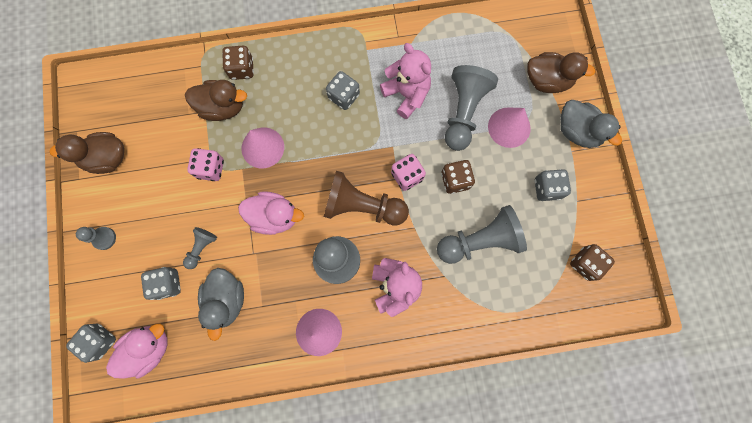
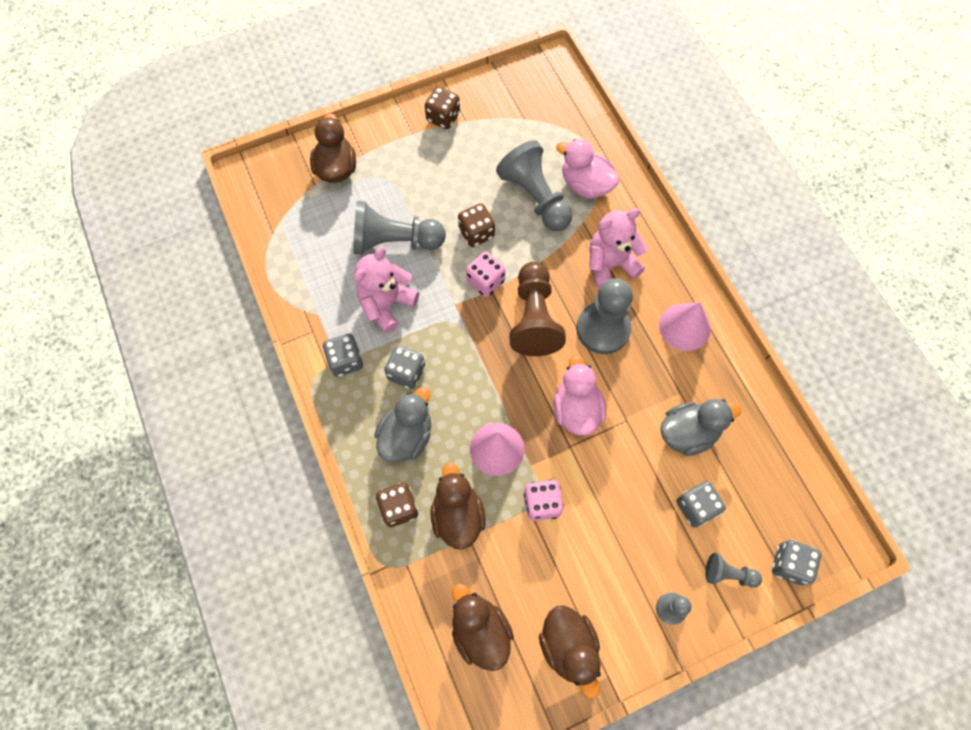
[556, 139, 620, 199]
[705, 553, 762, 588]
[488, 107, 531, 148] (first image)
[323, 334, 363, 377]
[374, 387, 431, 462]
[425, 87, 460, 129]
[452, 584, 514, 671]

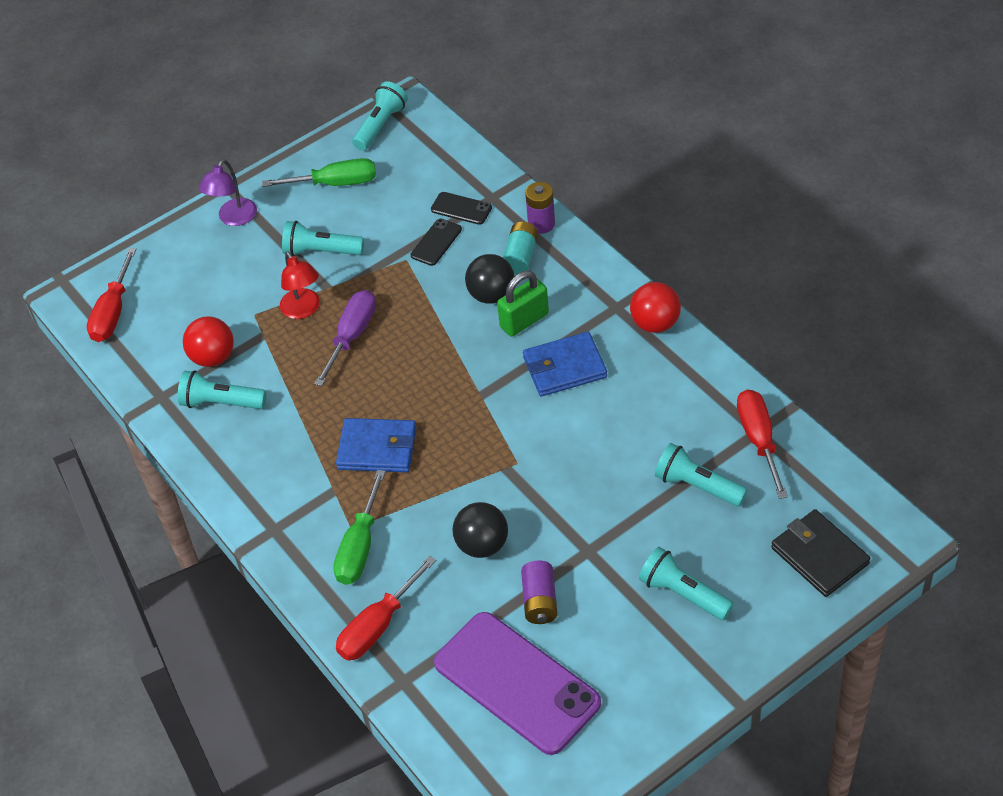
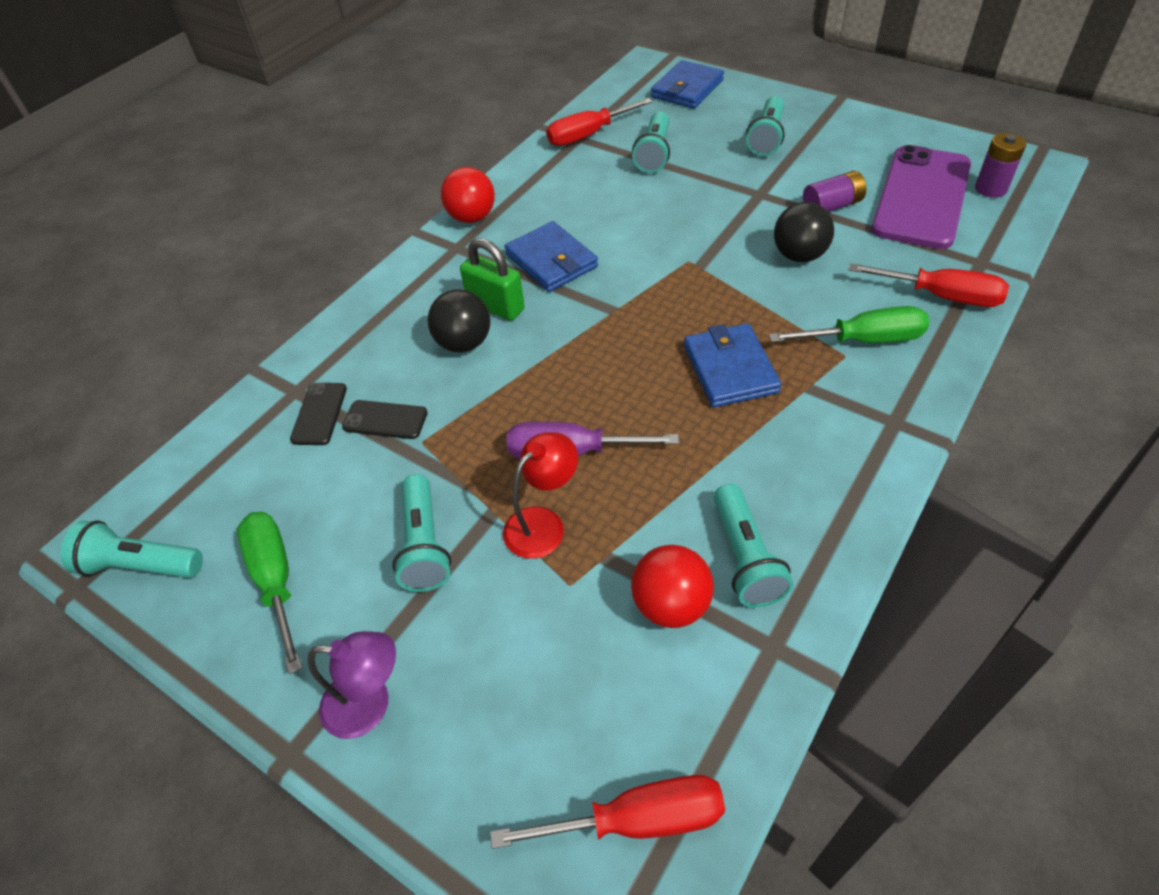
[503, 221, 538, 274] (first image)
[975, 133, 1026, 198]
[651, 60, 724, 109]

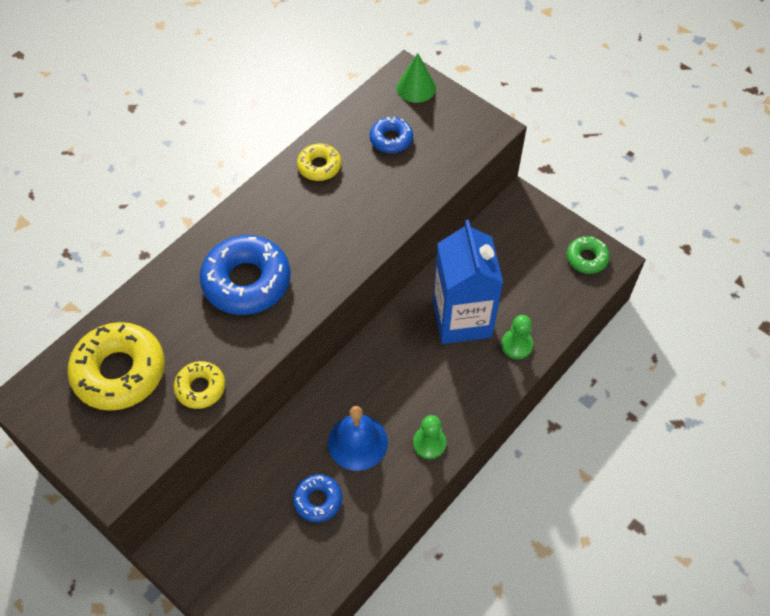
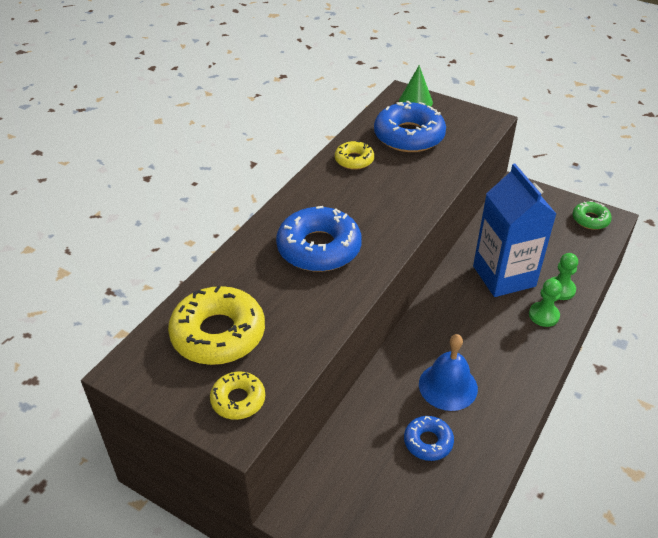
[210, 372, 265, 420]
[374, 101, 446, 152]
[529, 279, 562, 327]

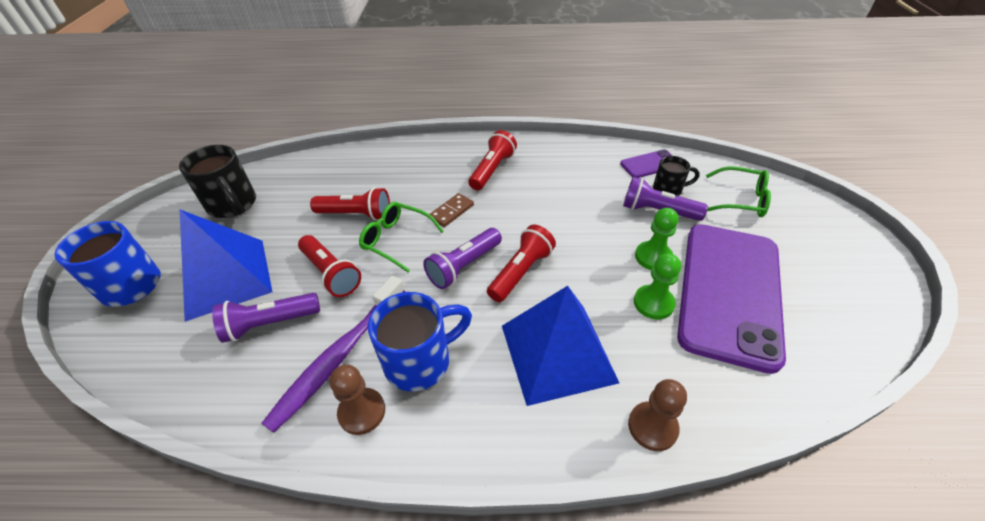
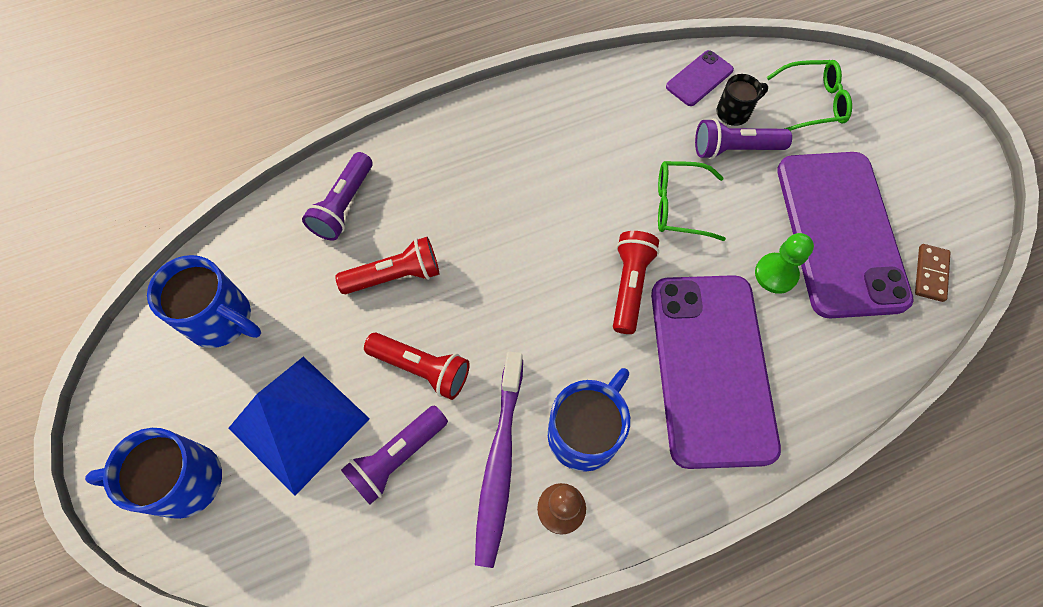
[147, 255, 261, 348]
[658, 161, 726, 241]
[302, 152, 373, 241]
[915, 244, 951, 302]
[468, 130, 517, 190] (first image)
[651, 275, 781, 469]
[628, 379, 687, 451] (first image)
[635, 208, 679, 270] (first image)

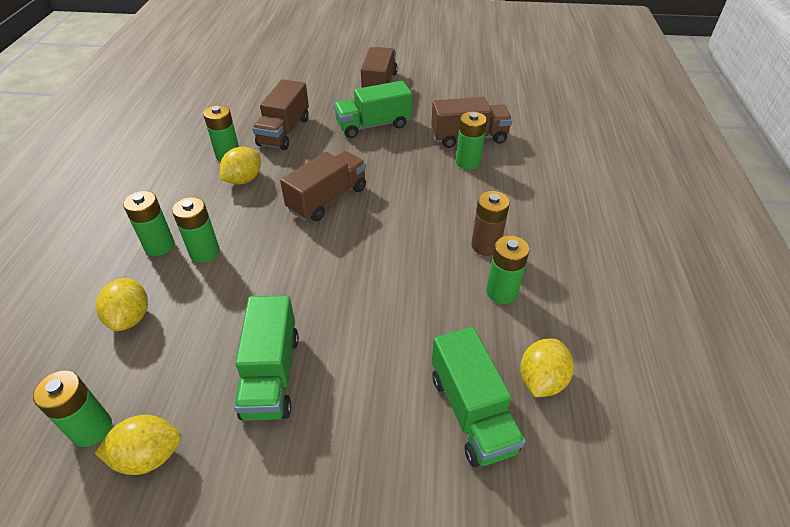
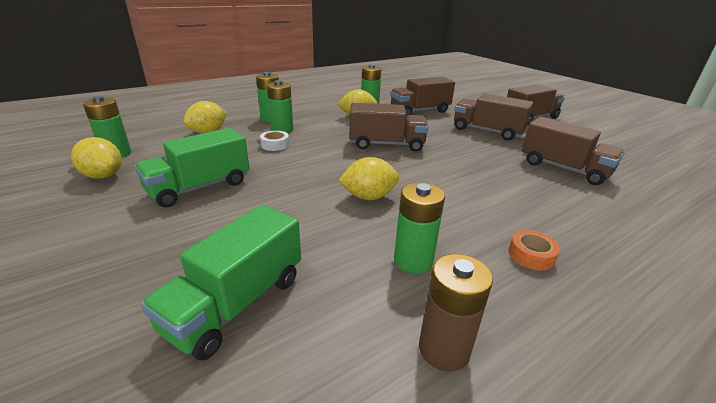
[454, 93, 533, 140]
[456, 112, 487, 170] (first image)
[419, 254, 493, 372]
[338, 157, 399, 200]
[260, 131, 289, 151]
[509, 230, 560, 270]

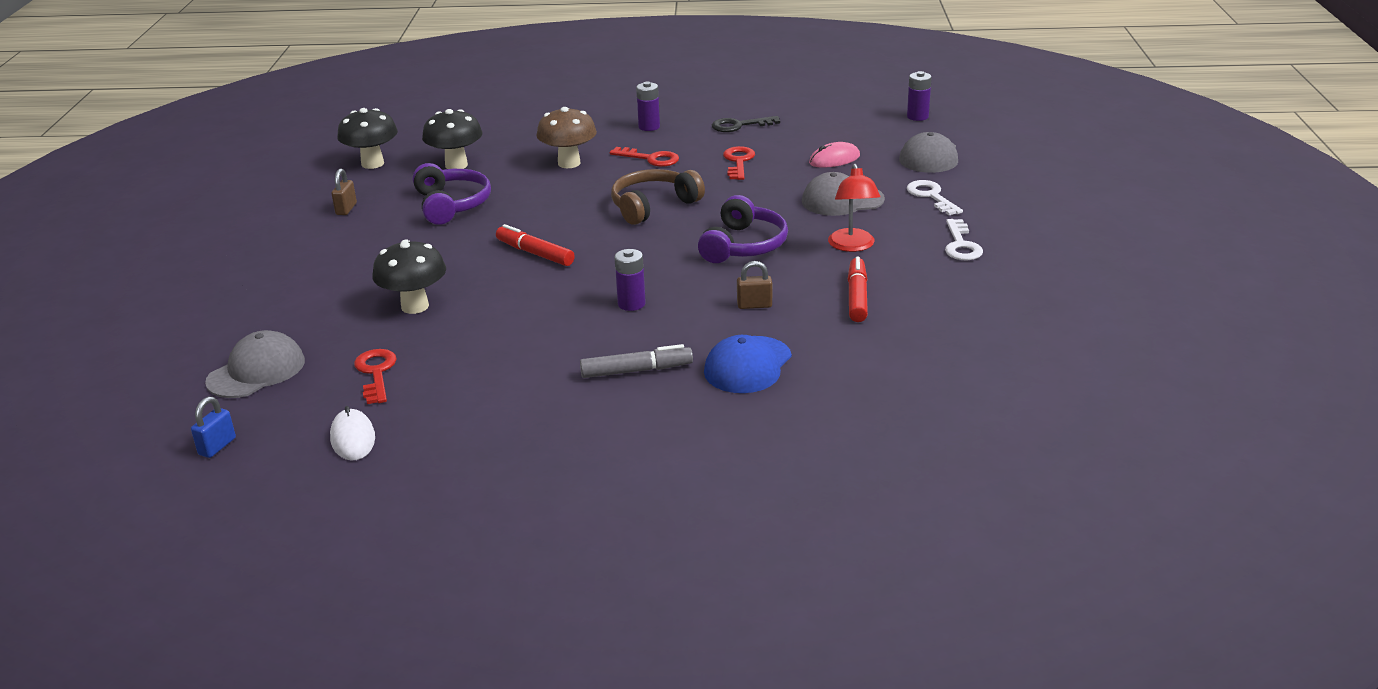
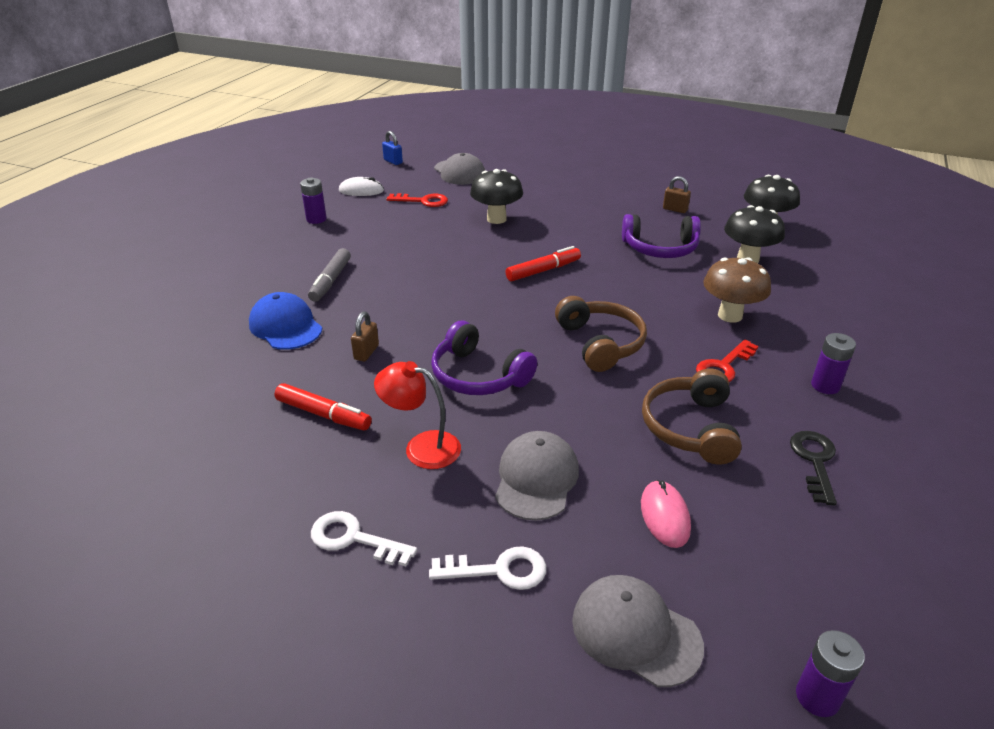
[300, 178, 327, 224]
[642, 368, 742, 464]

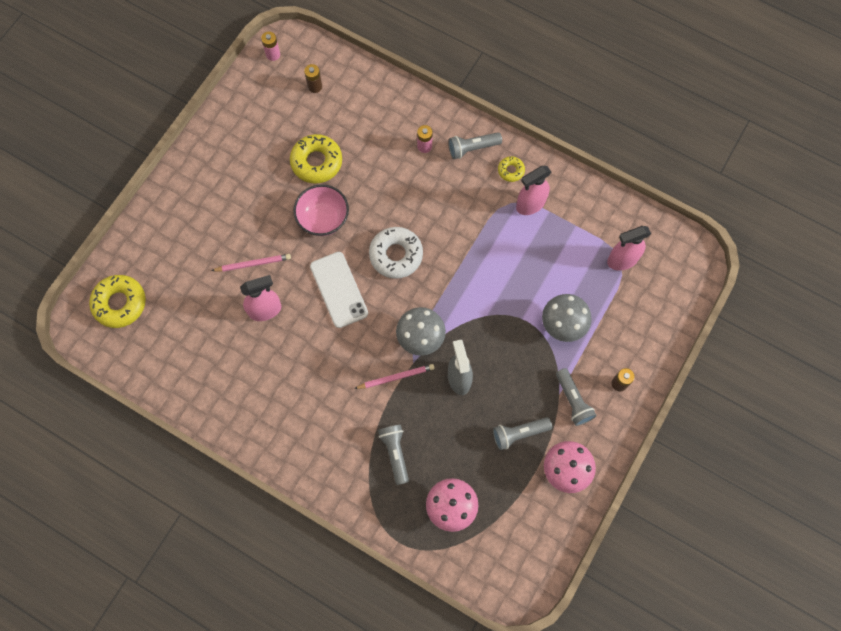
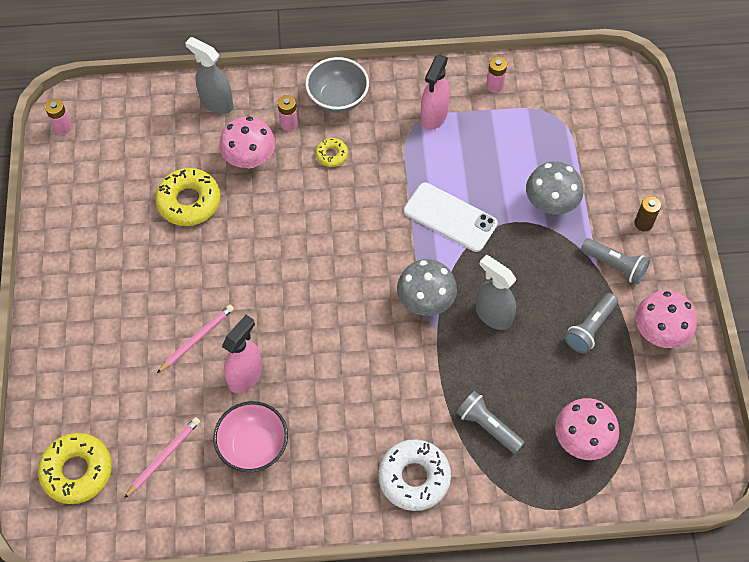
[213, 401, 288, 472]
[304, 64, 322, 93] (first image)
[404, 183, 498, 252]
[124, 417, 200, 498]
[378, 439, 451, 511]
[305, 57, 369, 113]
[315, 138, 348, 167]
[607, 226, 651, 271] (first image)
[185, 37, 233, 114]
[219, 117, 276, 169]
[486, 57, 507, 93]

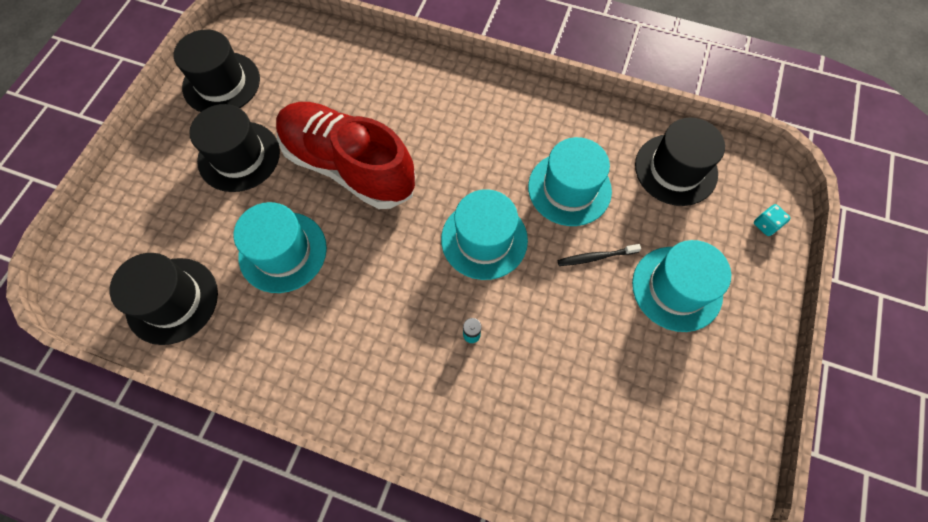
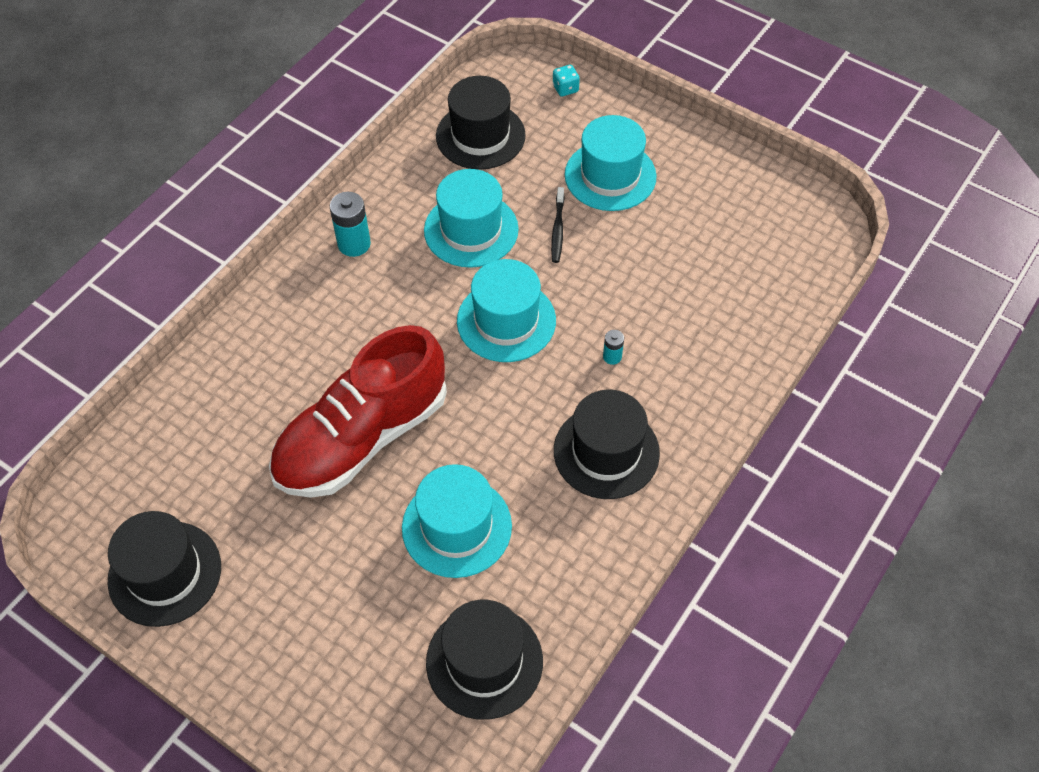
[554, 390, 660, 499]
[330, 192, 371, 257]

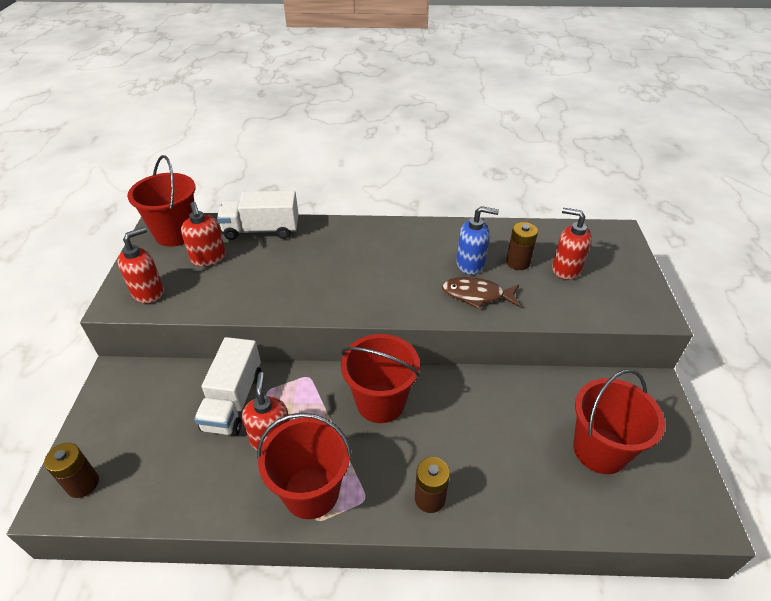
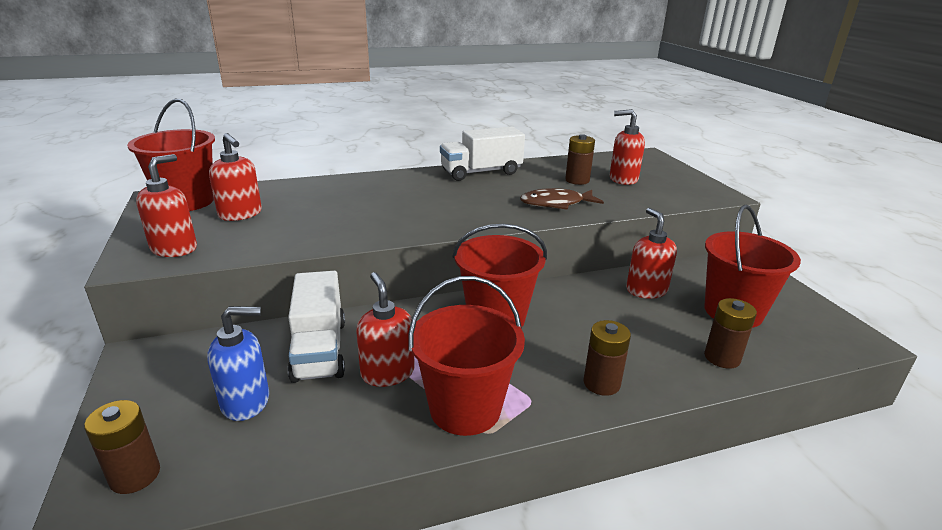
[440, 127, 525, 181]
[207, 306, 269, 421]
[626, 208, 677, 299]
[704, 298, 757, 369]

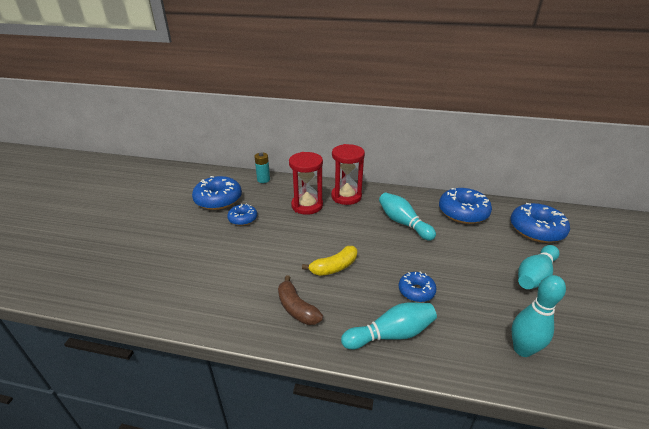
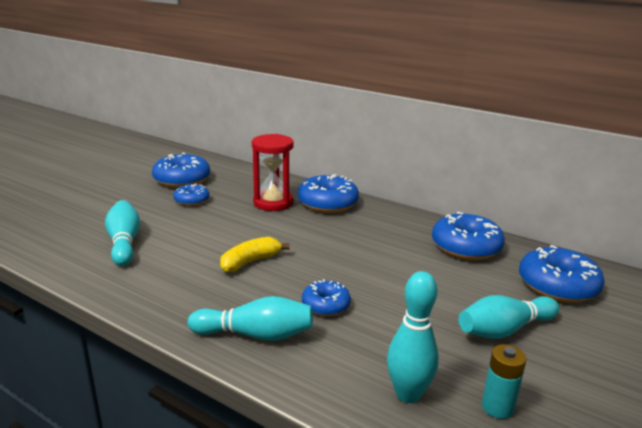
[482, 344, 526, 419]
[278, 275, 323, 325] (first image)
[220, 237, 289, 272]
[298, 174, 359, 213]
[105, 200, 140, 266]

